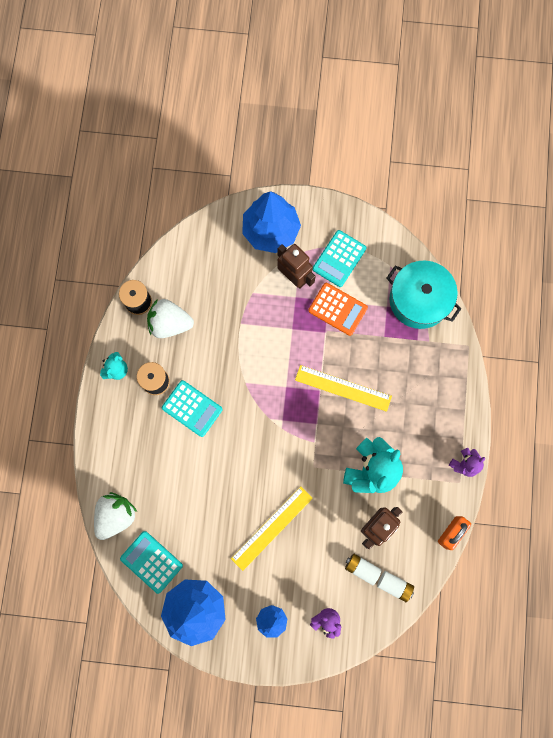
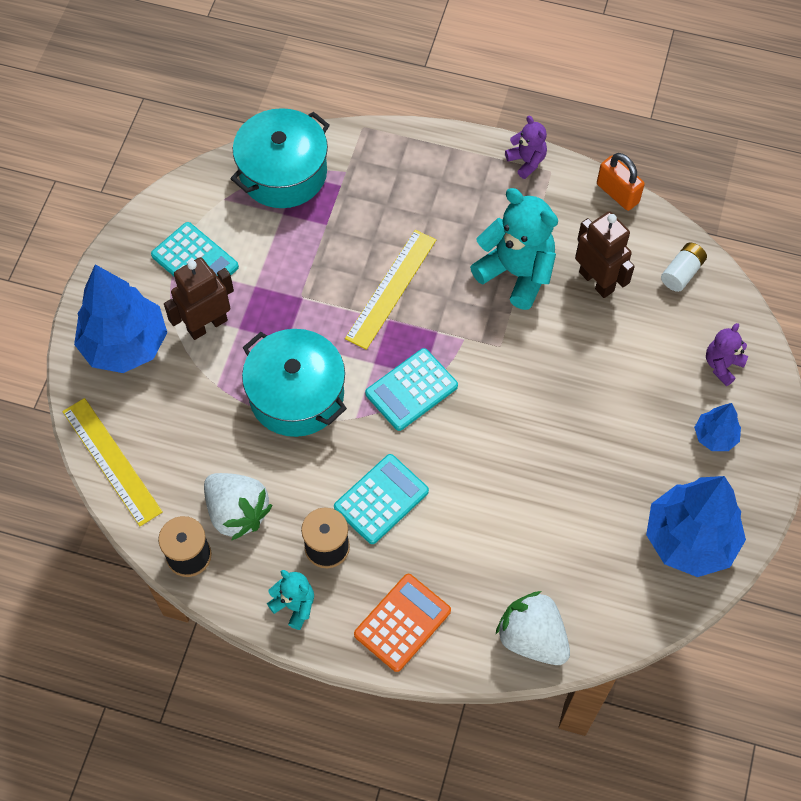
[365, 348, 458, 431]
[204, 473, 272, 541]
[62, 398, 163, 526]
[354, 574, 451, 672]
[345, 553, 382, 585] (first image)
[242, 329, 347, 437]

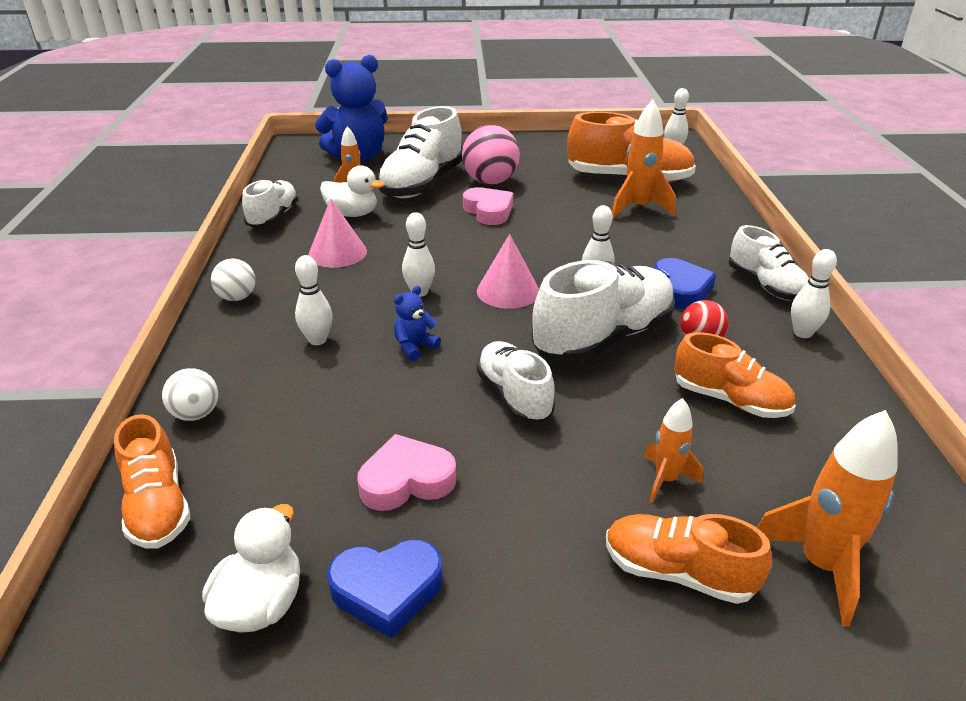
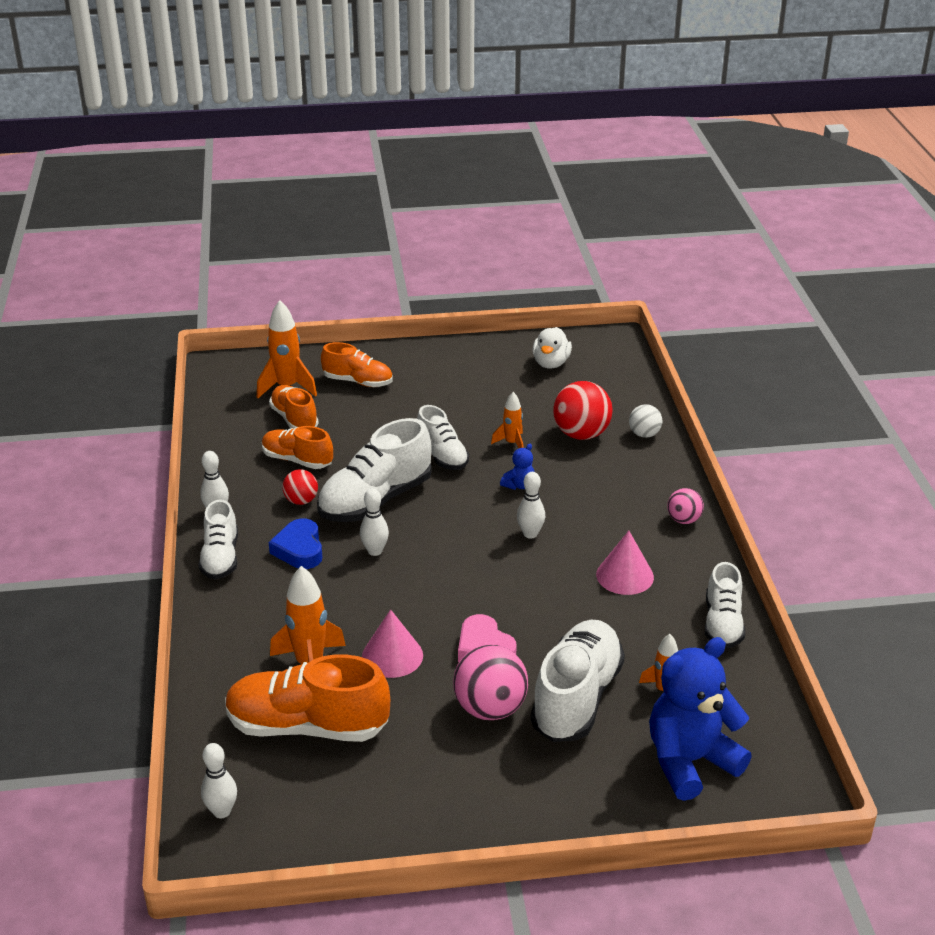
[269, 385, 319, 429]
[667, 488, 704, 524]
[295, 255, 332, 345] (first image)
[320, 165, 384, 217] (first image)
[327, 540, 443, 638] (first image)
[357, 434, 456, 511] (first image)
[362, 609, 423, 678]
[491, 392, 524, 448]
[198, 499, 238, 579]
[553, 381, 612, 440]

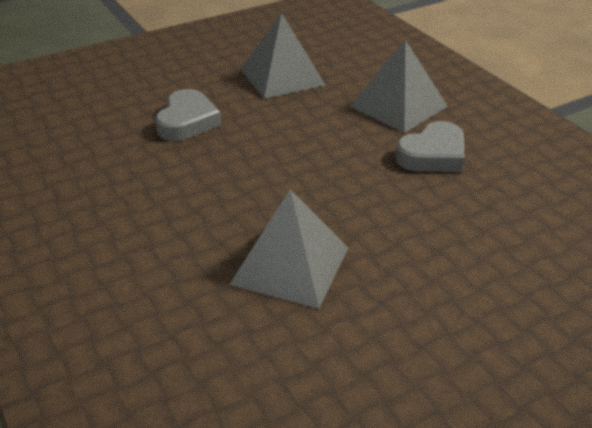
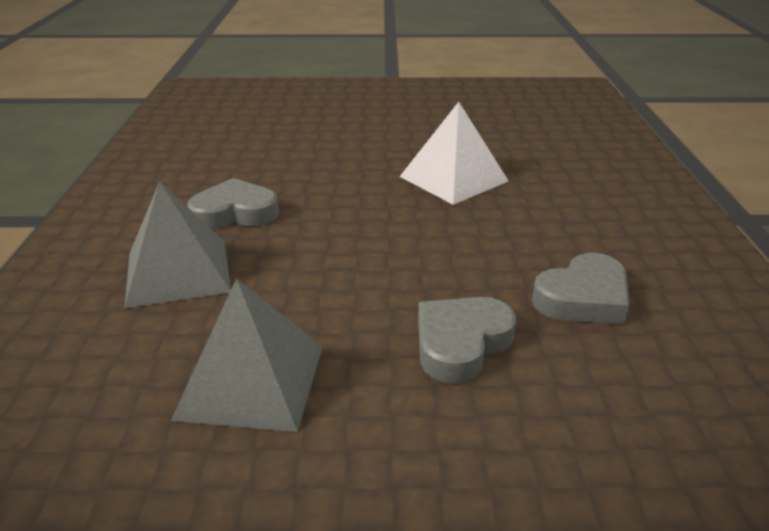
[399, 102, 509, 205]
[532, 253, 630, 324]

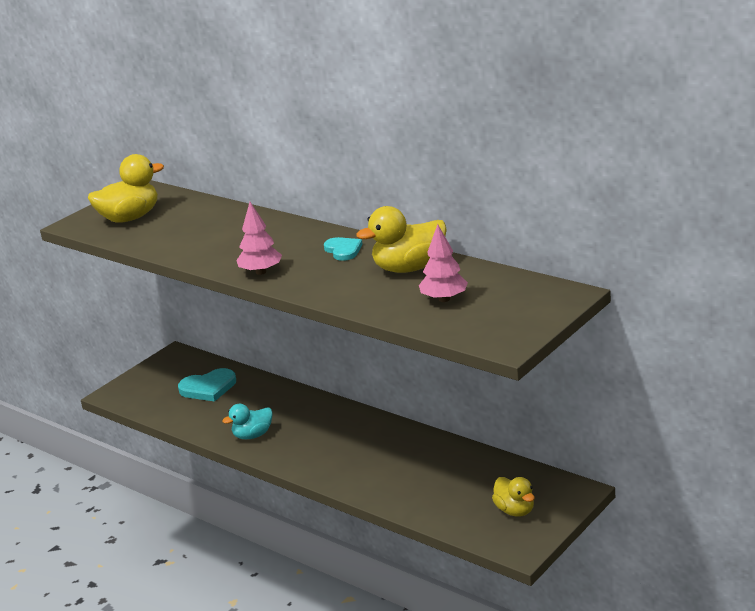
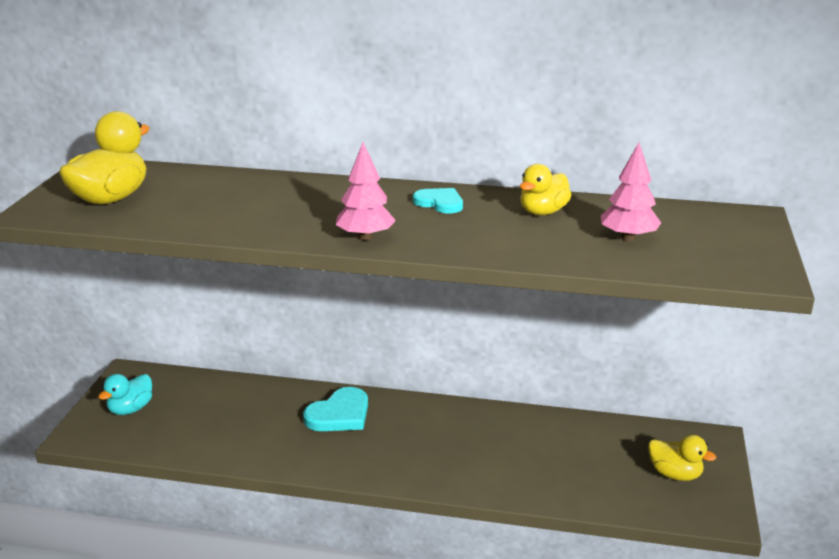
[303, 387, 368, 431]
[98, 374, 152, 415]
[520, 164, 571, 215]

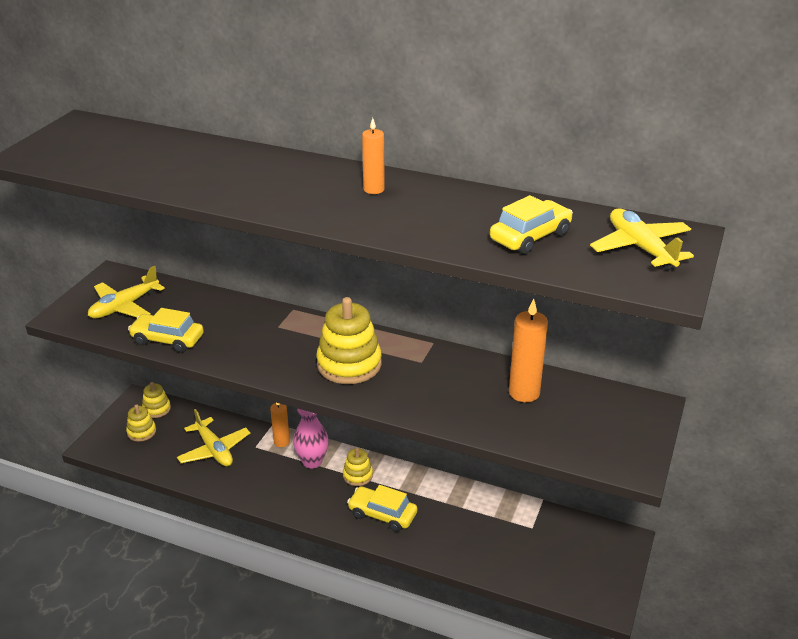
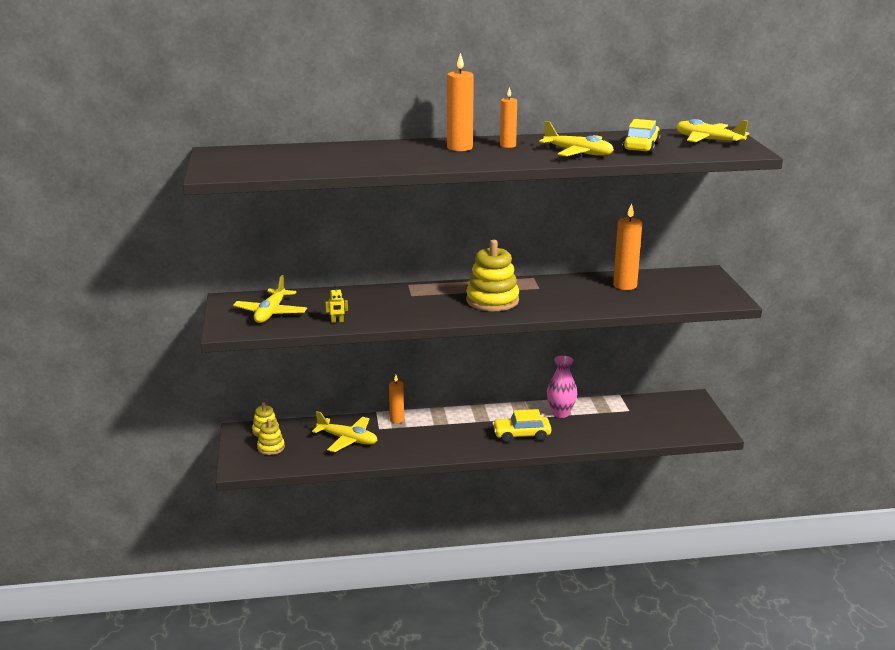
[325, 285, 348, 323]
[547, 355, 577, 418]
[343, 447, 373, 486] (first image)
[447, 53, 474, 151]
[539, 121, 614, 158]

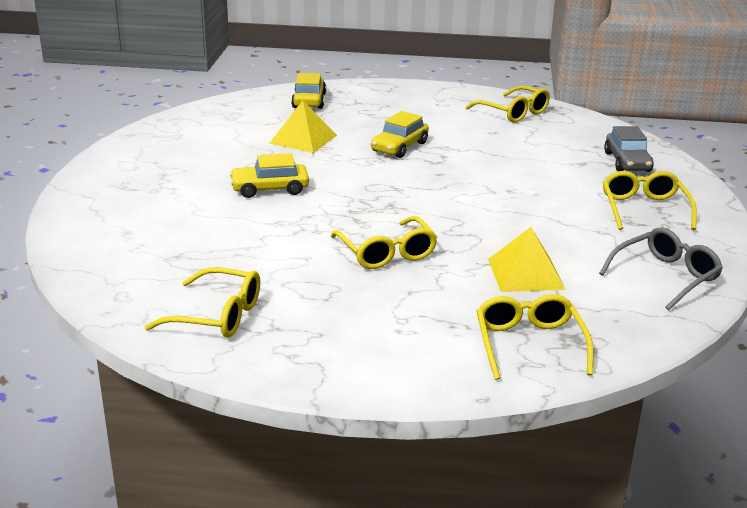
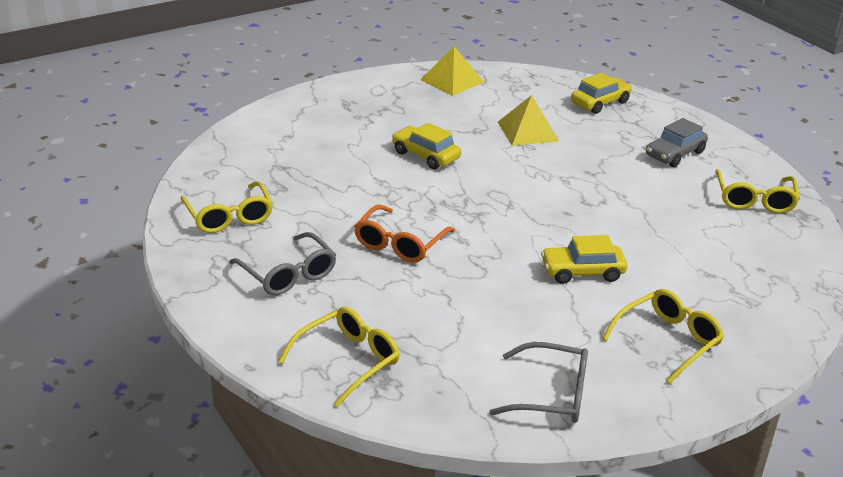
[354, 205, 455, 263]
[541, 235, 627, 284]
[420, 47, 484, 96]
[646, 118, 708, 167]
[229, 232, 336, 295]

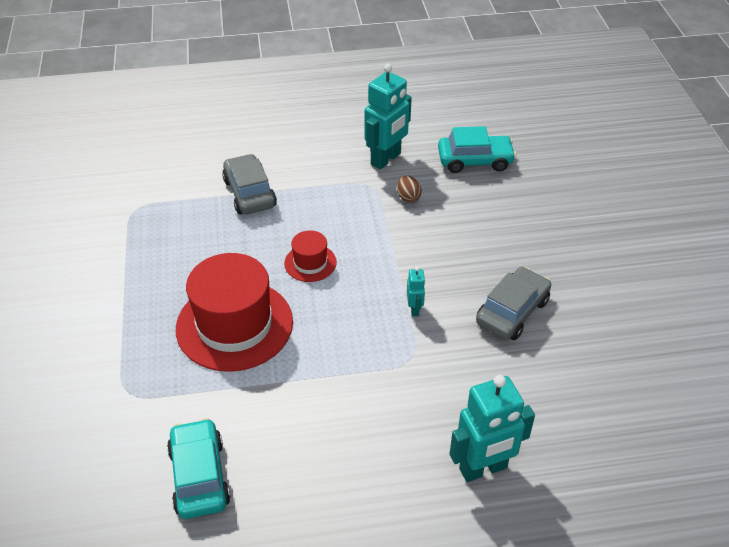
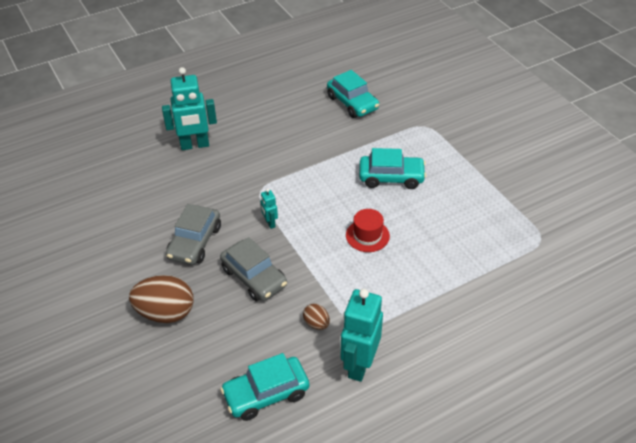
[359, 148, 426, 189]
[220, 237, 287, 302]
[162, 67, 217, 150]
[129, 275, 193, 323]

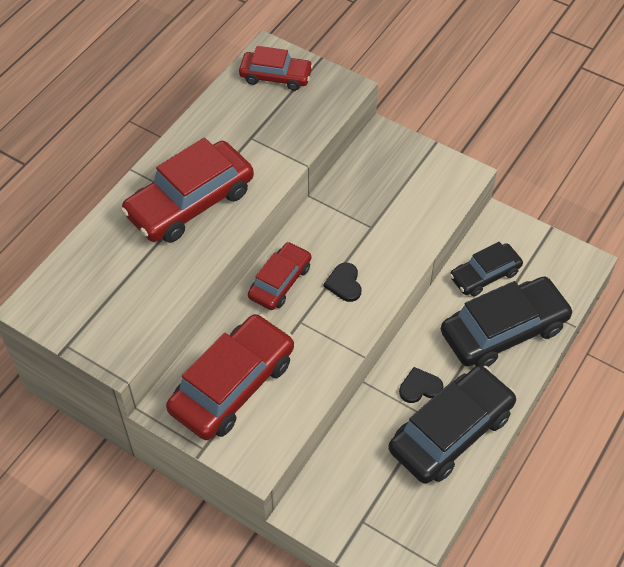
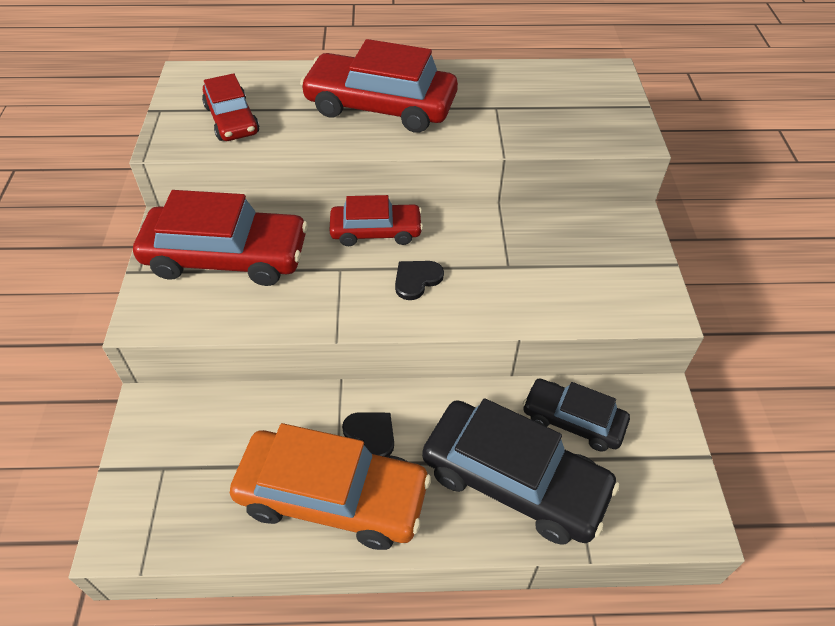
[202, 73, 259, 141]
[230, 423, 431, 550]

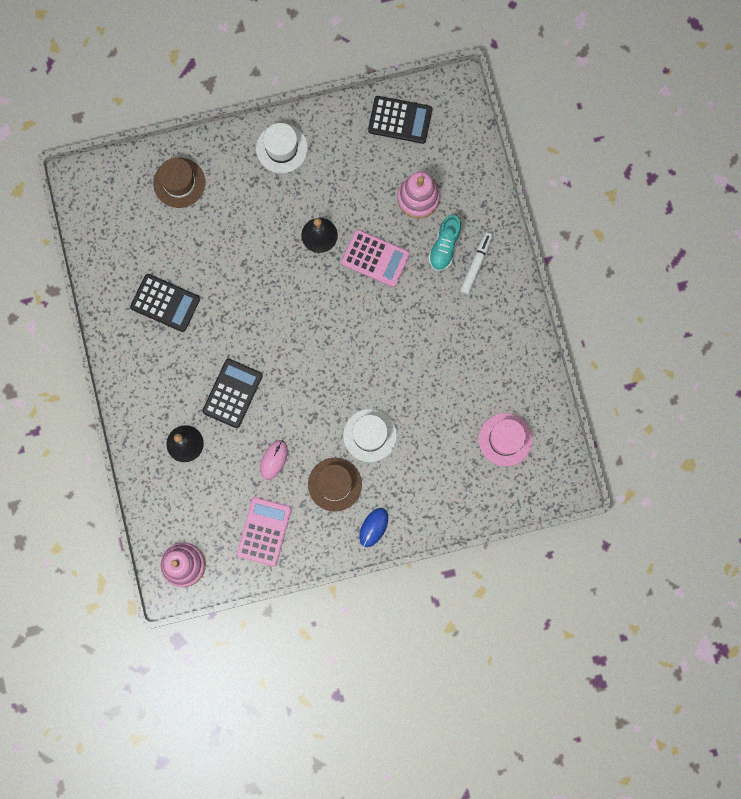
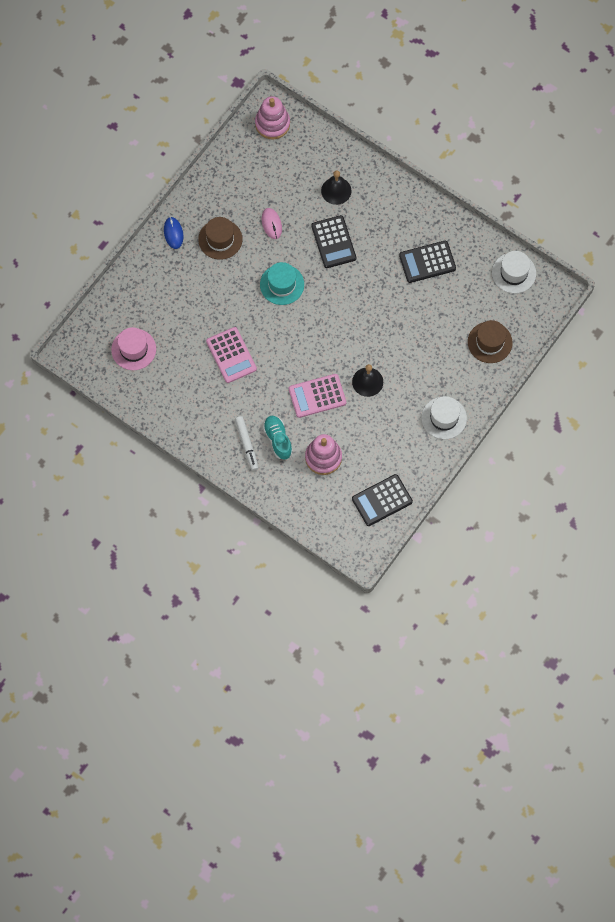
[206, 327, 257, 383]
[492, 251, 536, 293]
[260, 262, 304, 305]

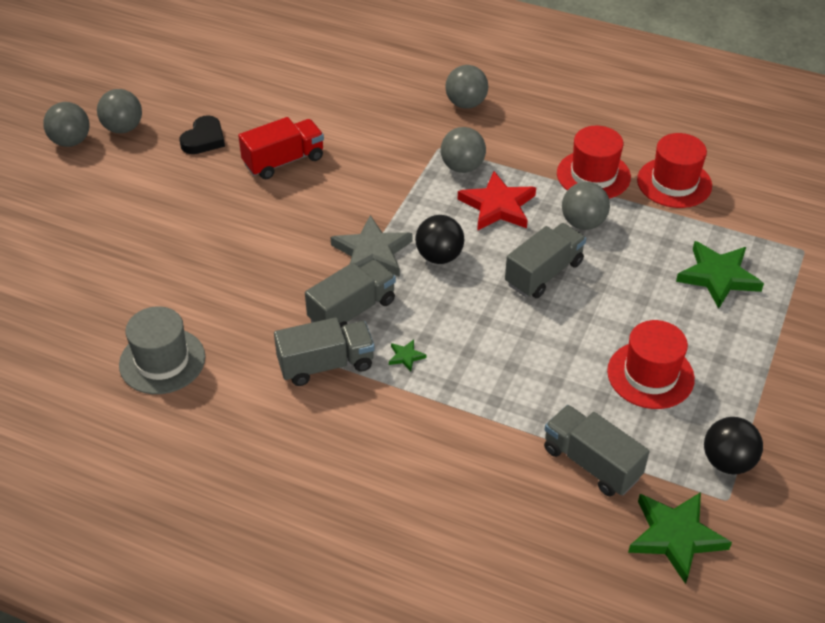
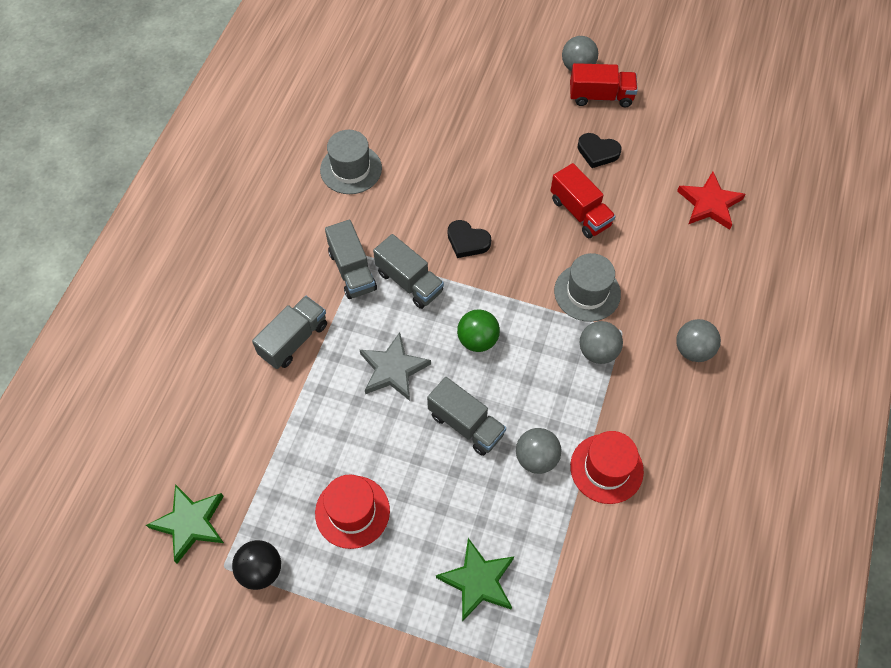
[570, 63, 638, 107]
[360, 332, 431, 401]
[389, 339, 427, 372] (first image)
[457, 309, 500, 352]
[677, 172, 746, 230]
[252, 296, 327, 369]
[637, 133, 712, 208] (first image)
[448, 220, 491, 258]
[554, 253, 621, 322]

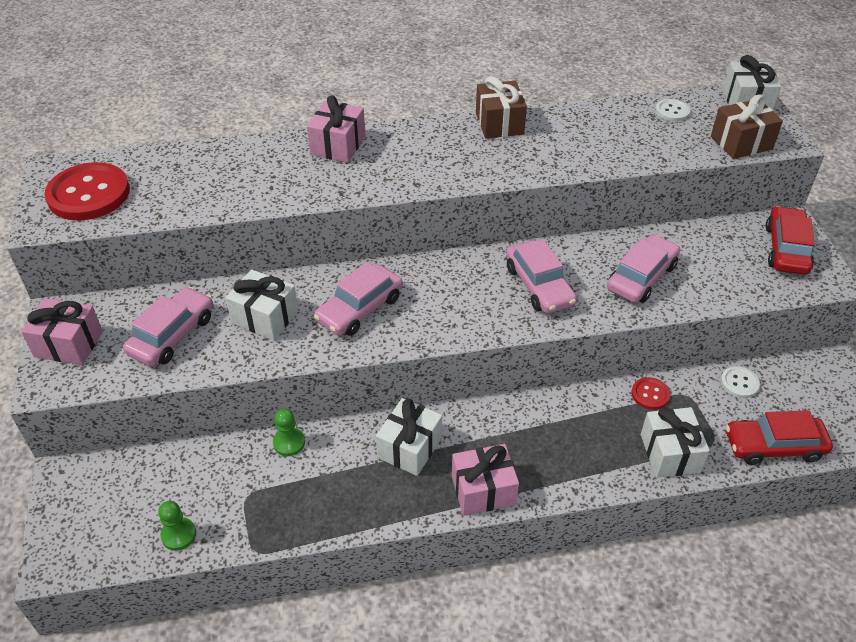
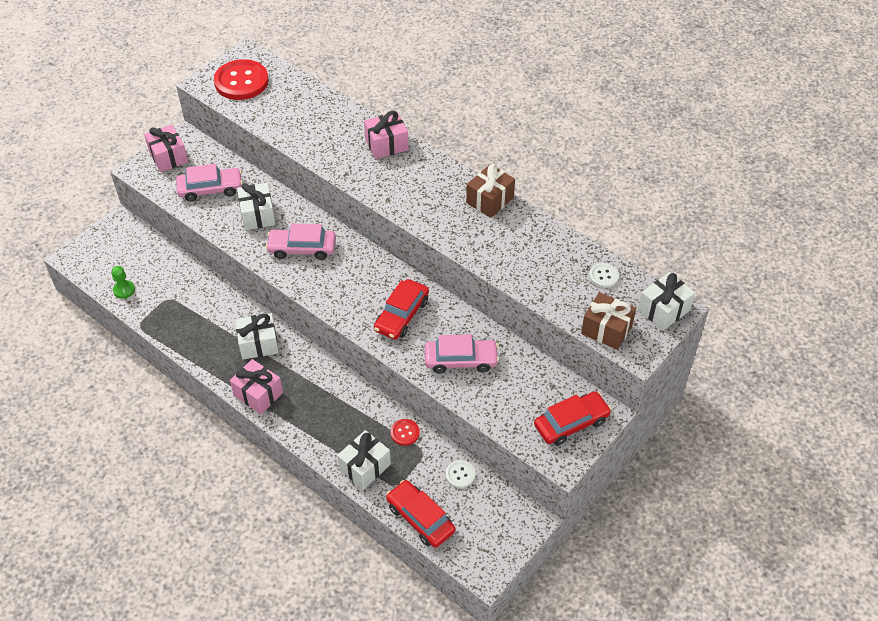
[273, 408, 305, 456] (first image)
[374, 279, 429, 340]

